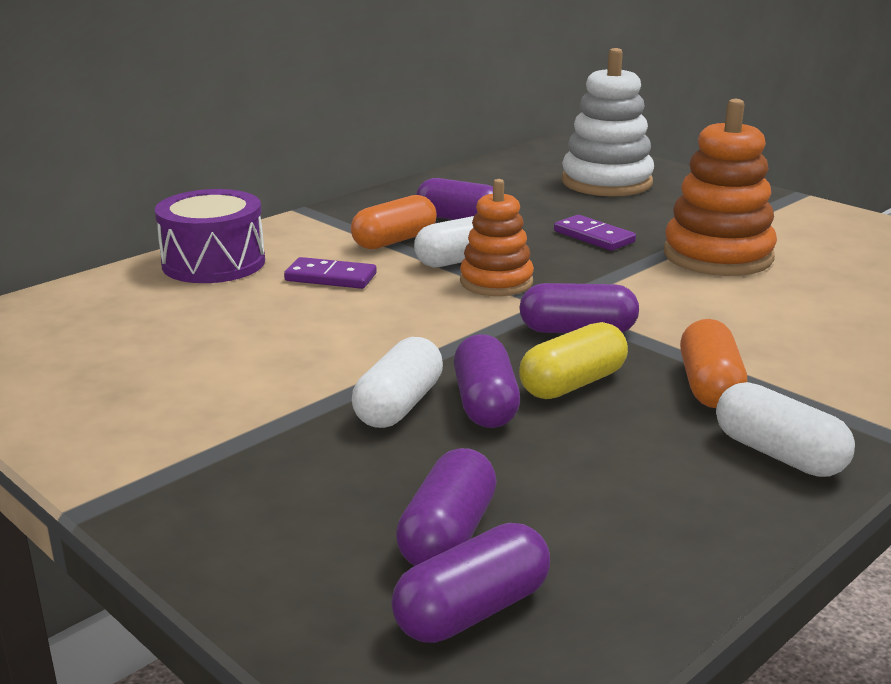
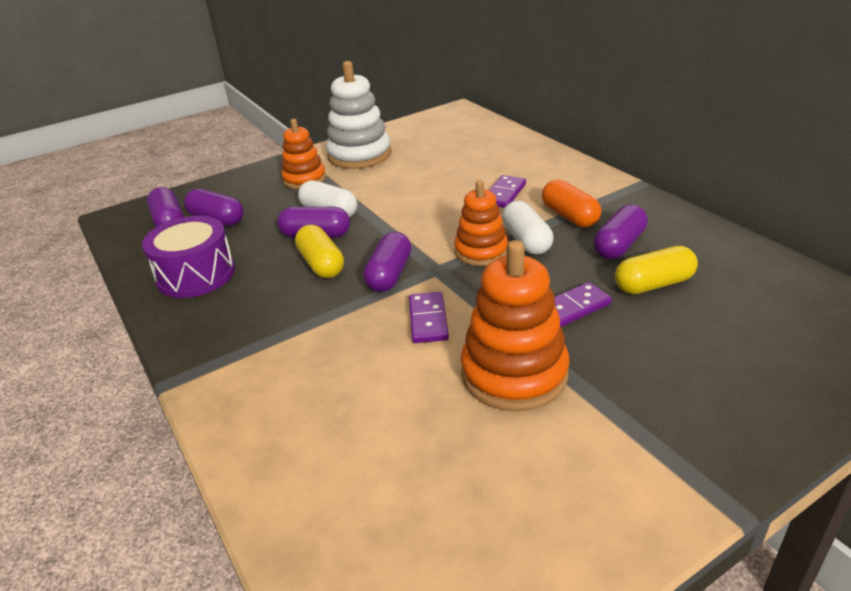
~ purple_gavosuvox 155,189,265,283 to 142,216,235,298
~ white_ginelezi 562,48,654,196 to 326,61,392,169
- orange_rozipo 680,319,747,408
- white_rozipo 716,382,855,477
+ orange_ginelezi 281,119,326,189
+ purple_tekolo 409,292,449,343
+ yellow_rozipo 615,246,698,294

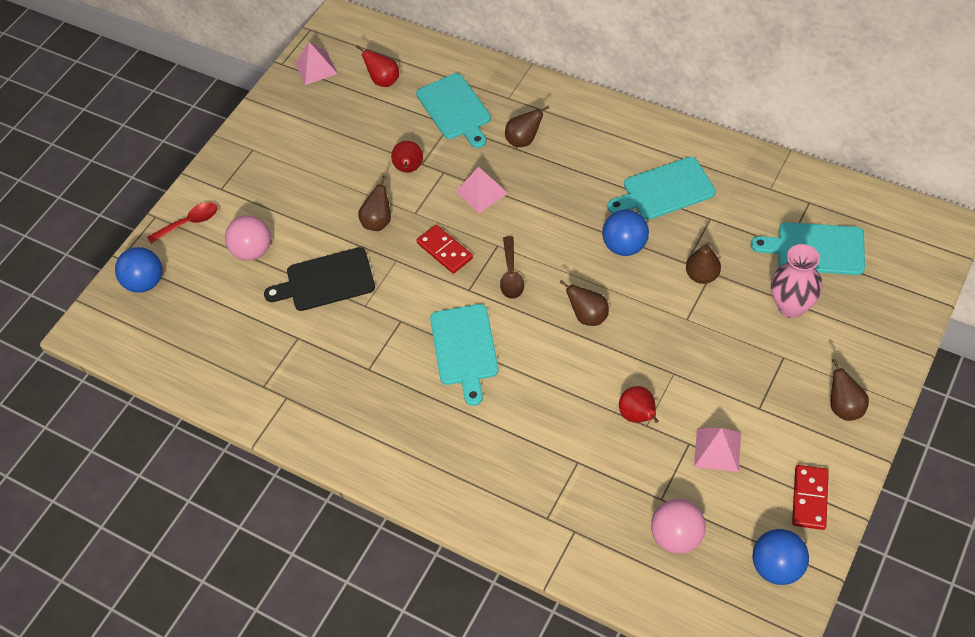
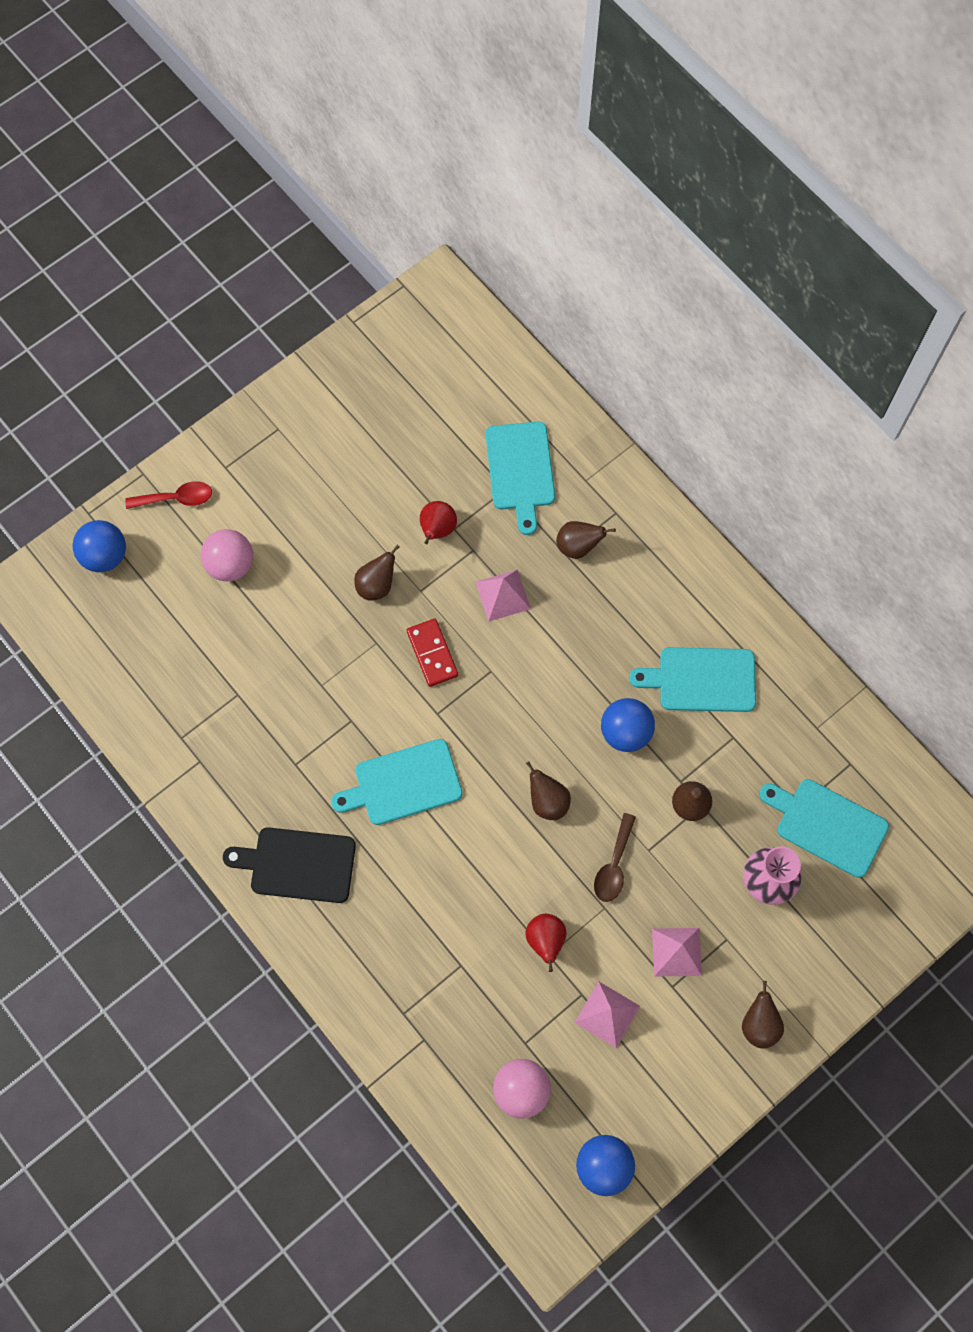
~ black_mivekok 264,247,375,311 to 223,827,356,903
~ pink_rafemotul 295,42,338,85 to 652,928,702,977
- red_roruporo 356,45,399,87
~ turquoise_mivekok 430,304,499,406 = 331,739,463,825 60 degrees clockwise
~ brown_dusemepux 500,236,524,299 to 594,813,636,902
- red_tekolo 792,465,829,530

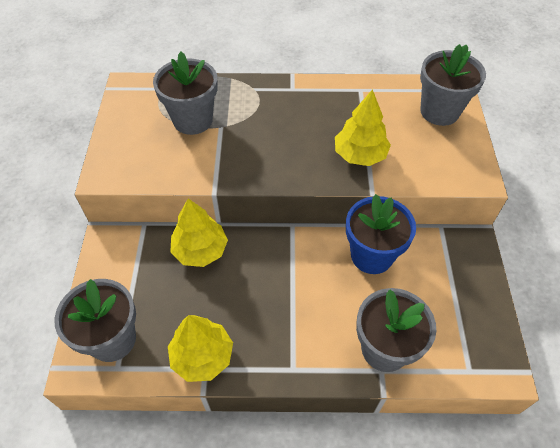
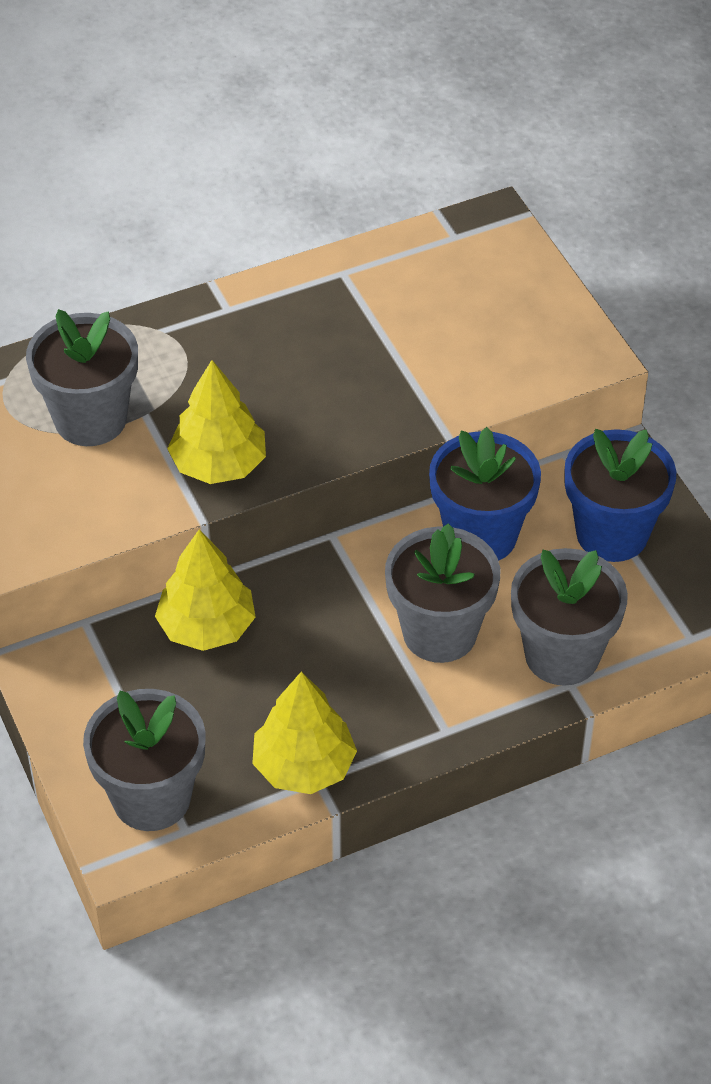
~ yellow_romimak 335,89,391,166 to 167,360,266,484
~ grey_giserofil 420,44,486,126 to 385,523,500,663
+ blue_giserofil 565,429,676,562

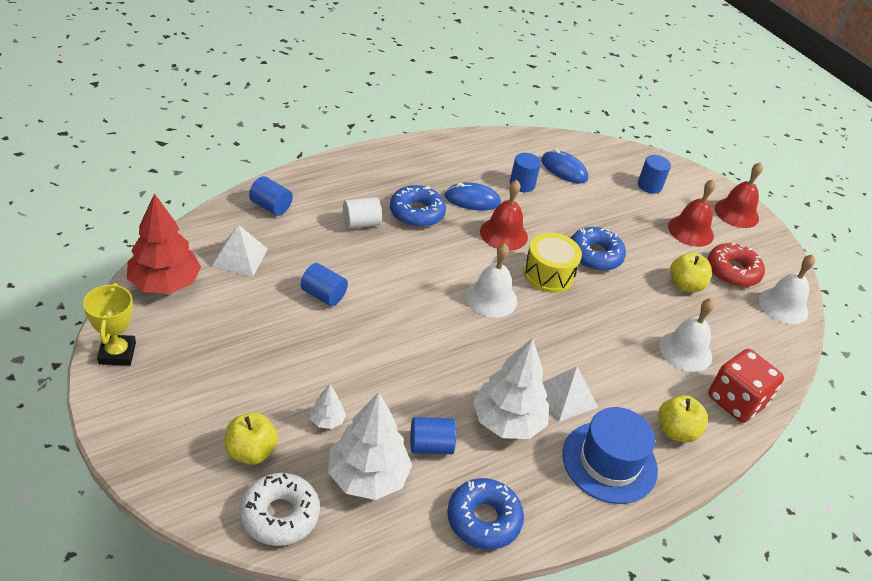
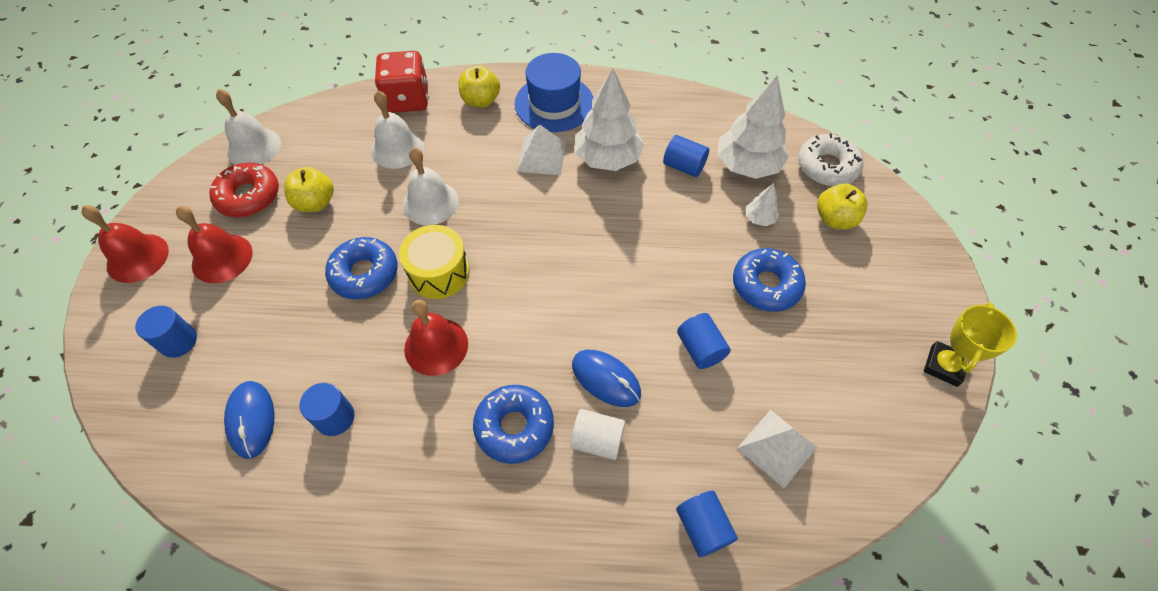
- red_romimak 127,193,201,294
~ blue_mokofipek 444,182,501,210 to 572,350,641,407
~ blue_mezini 447,478,524,549 to 733,248,806,312
~ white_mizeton 466,243,517,317 to 403,147,459,225

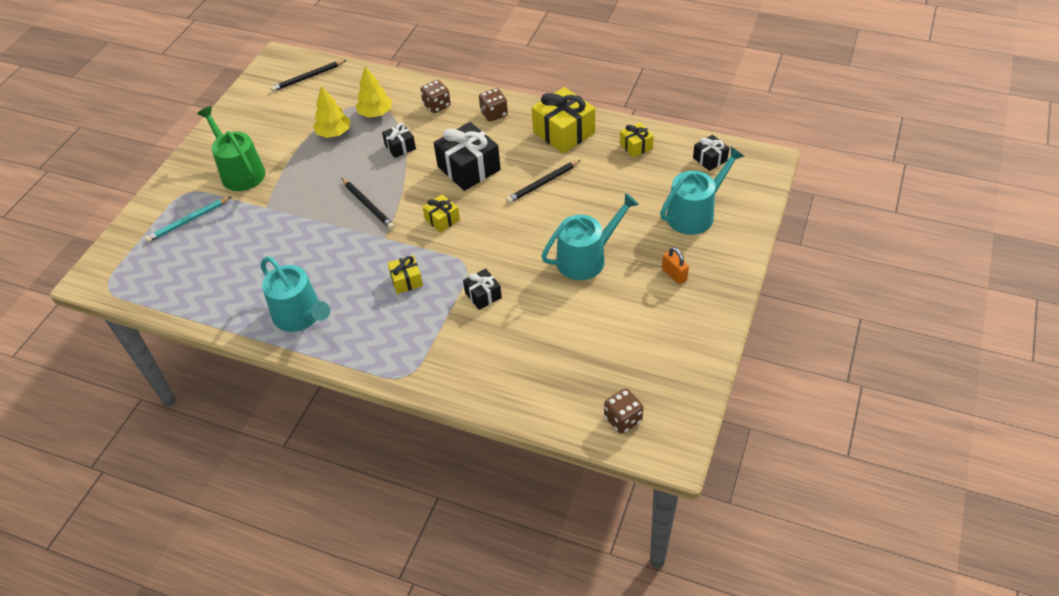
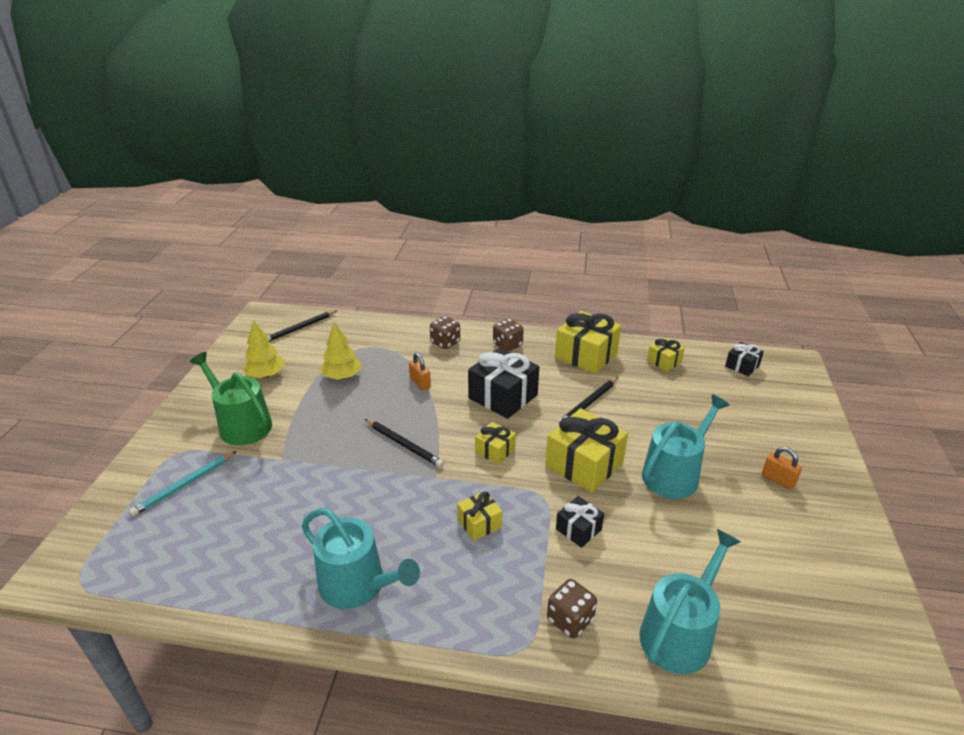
~ yellow_romimak 356,66,392,118 to 243,320,284,378
~ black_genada 382,123,416,158 to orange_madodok 409,353,431,391
~ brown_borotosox 604,388,643,434 to 547,579,597,638
~ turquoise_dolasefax 660,147,745,235 to 639,529,741,674
+ yellow_genada 545,408,628,493

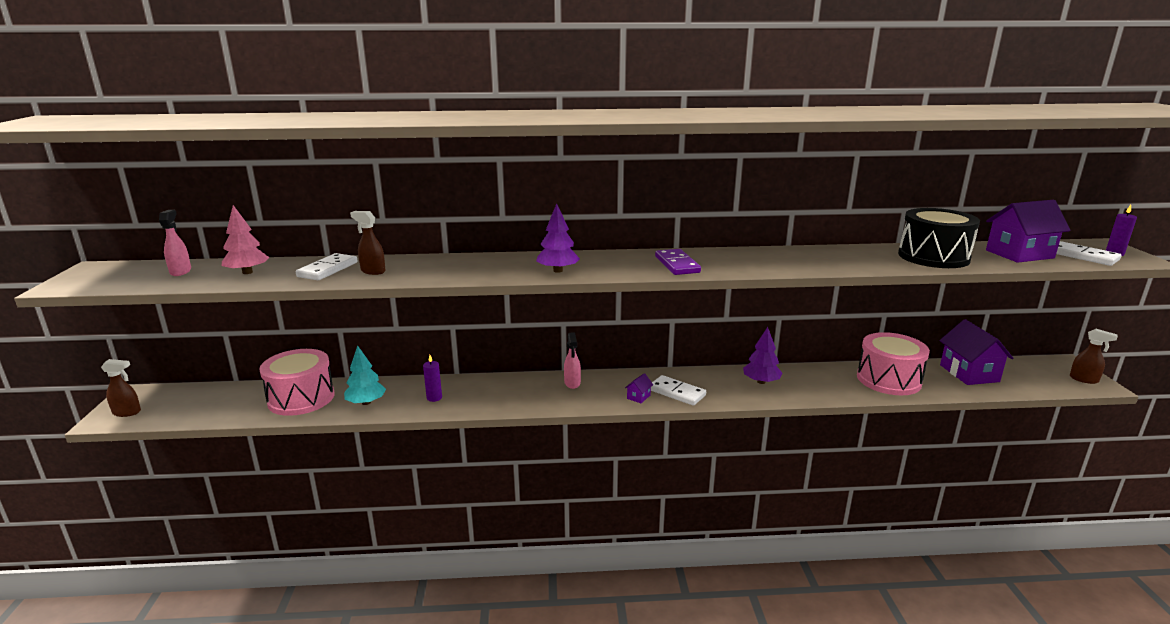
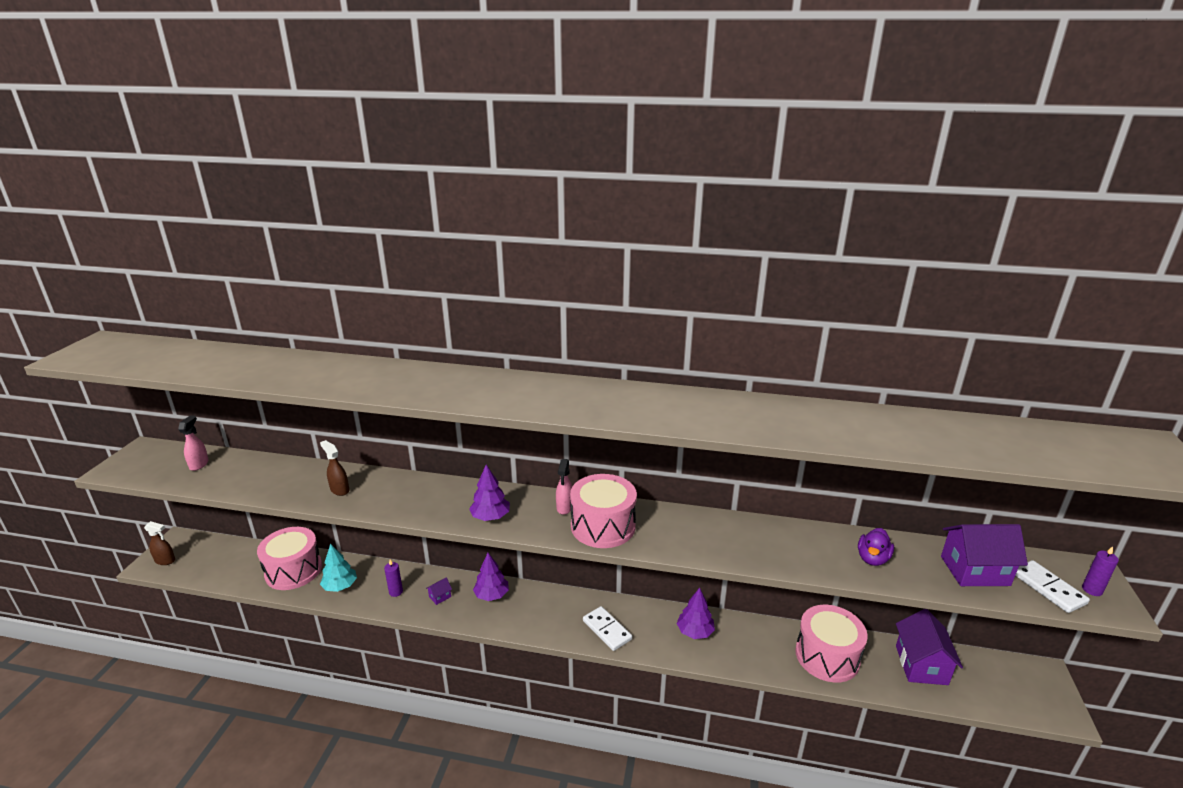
- pink_romimak 222,205,269,274
- white_tekolo 296,253,357,280
~ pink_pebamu 564,332,581,389 to 556,459,572,515
~ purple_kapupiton 625,373,653,403 to 426,578,452,605
~ purple_tekolo 655,249,701,275 to pink_gavosuvox 570,474,637,548
~ black_gavosuvox 898,208,980,268 to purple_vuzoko 858,528,894,566
- brown_pebamu 1070,329,1118,384
+ purple_romimak 473,553,509,601

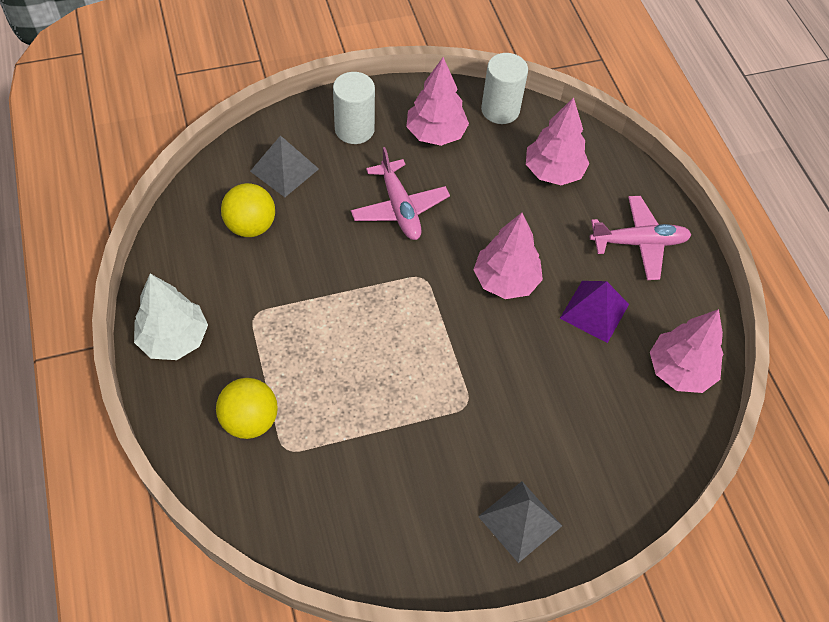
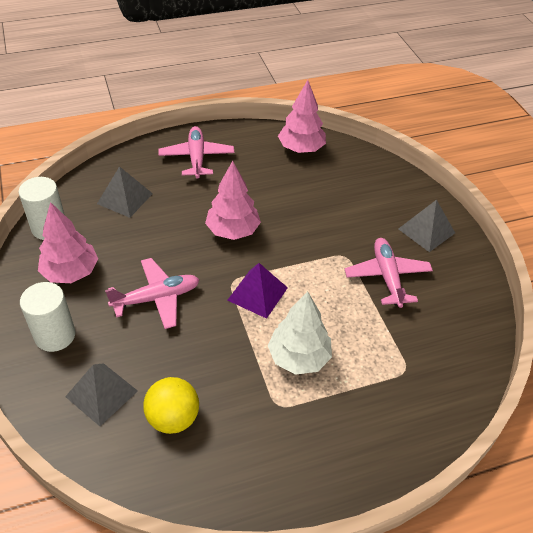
~ white_romimak 134,274,208,360 to 268,291,332,375
- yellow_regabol 216,378,278,439
~ pink_romimak 526,97,589,185 to grey_rafemotul 97,166,153,218
~ purple_rafemotul 560,281,629,343 to 227,263,288,319
+ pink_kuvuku 345,238,433,308

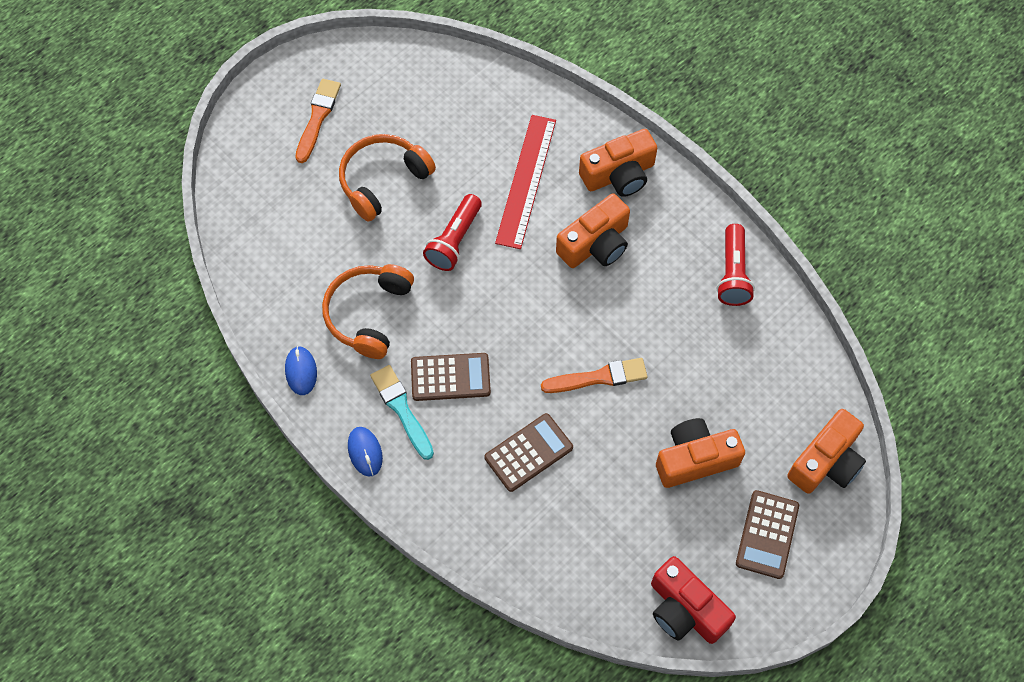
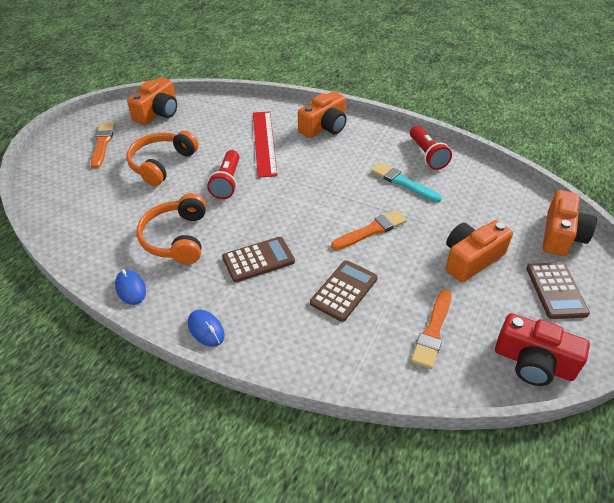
~ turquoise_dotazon 370,365,434,460 to 371,163,442,202
~ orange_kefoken 556,193,630,268 to 127,77,177,125
+ orange_dotazon 411,290,451,369

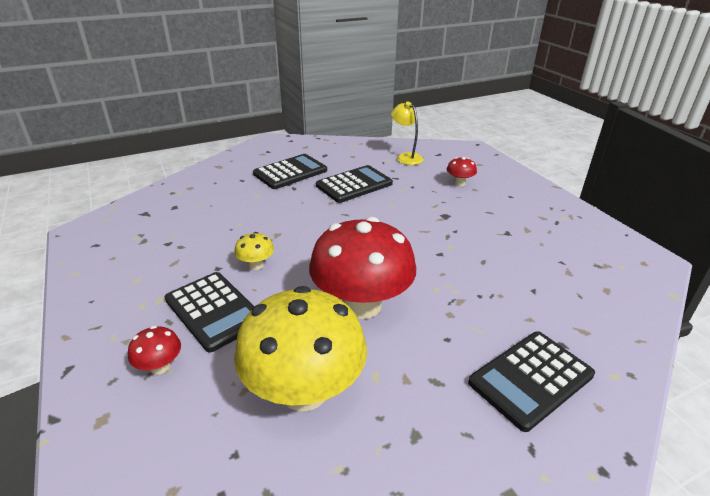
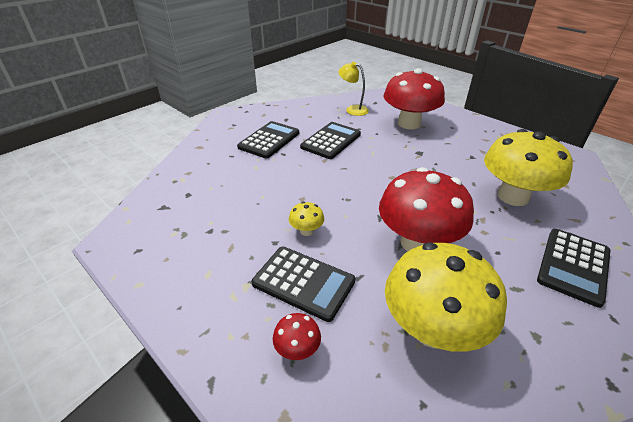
~ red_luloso 447,157,477,186 = 384,68,445,129 x2.38
+ yellow_luloso 484,129,573,206

